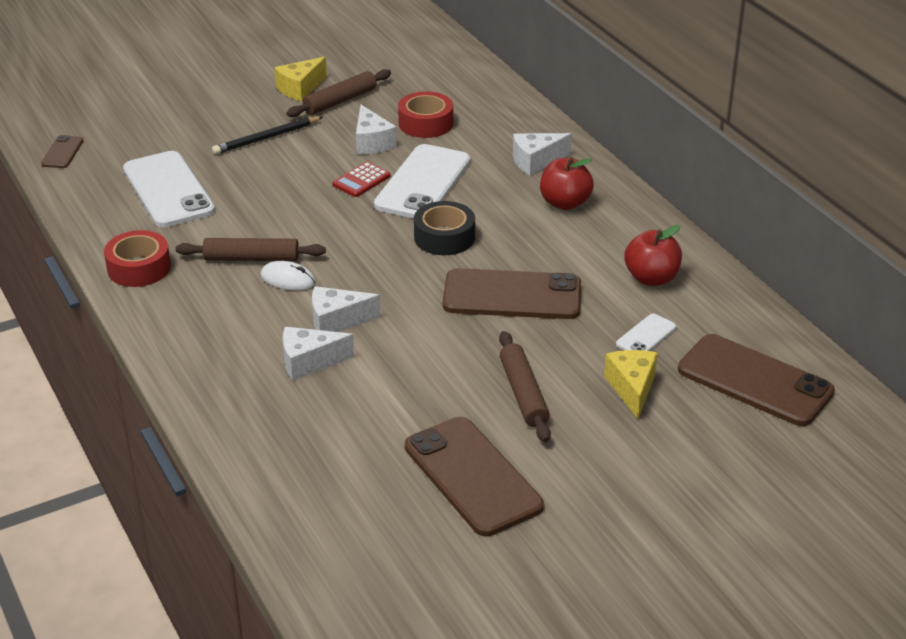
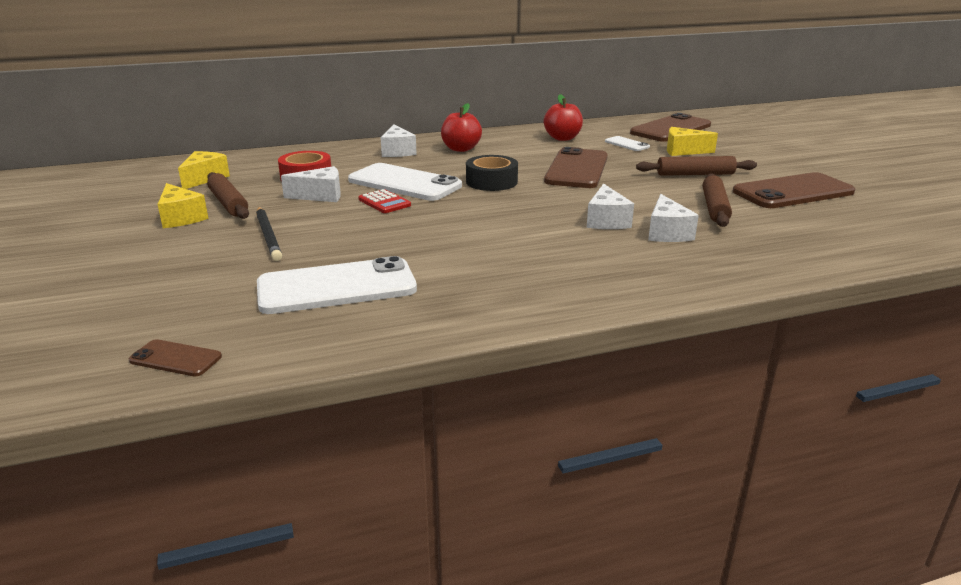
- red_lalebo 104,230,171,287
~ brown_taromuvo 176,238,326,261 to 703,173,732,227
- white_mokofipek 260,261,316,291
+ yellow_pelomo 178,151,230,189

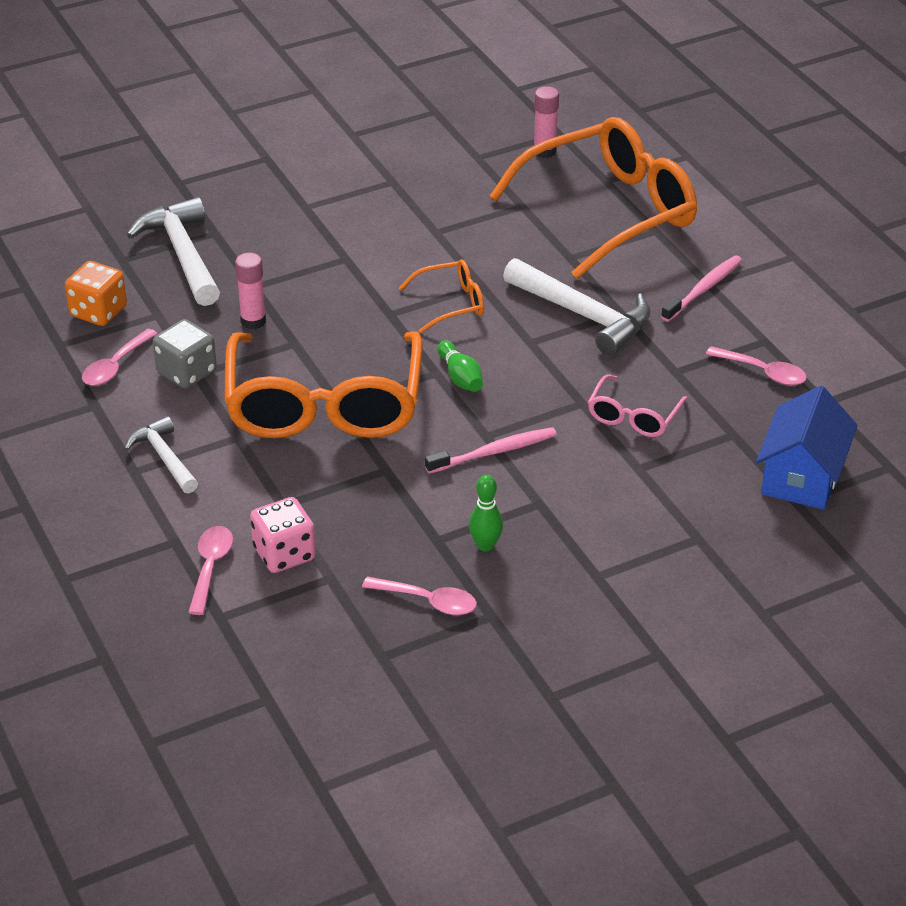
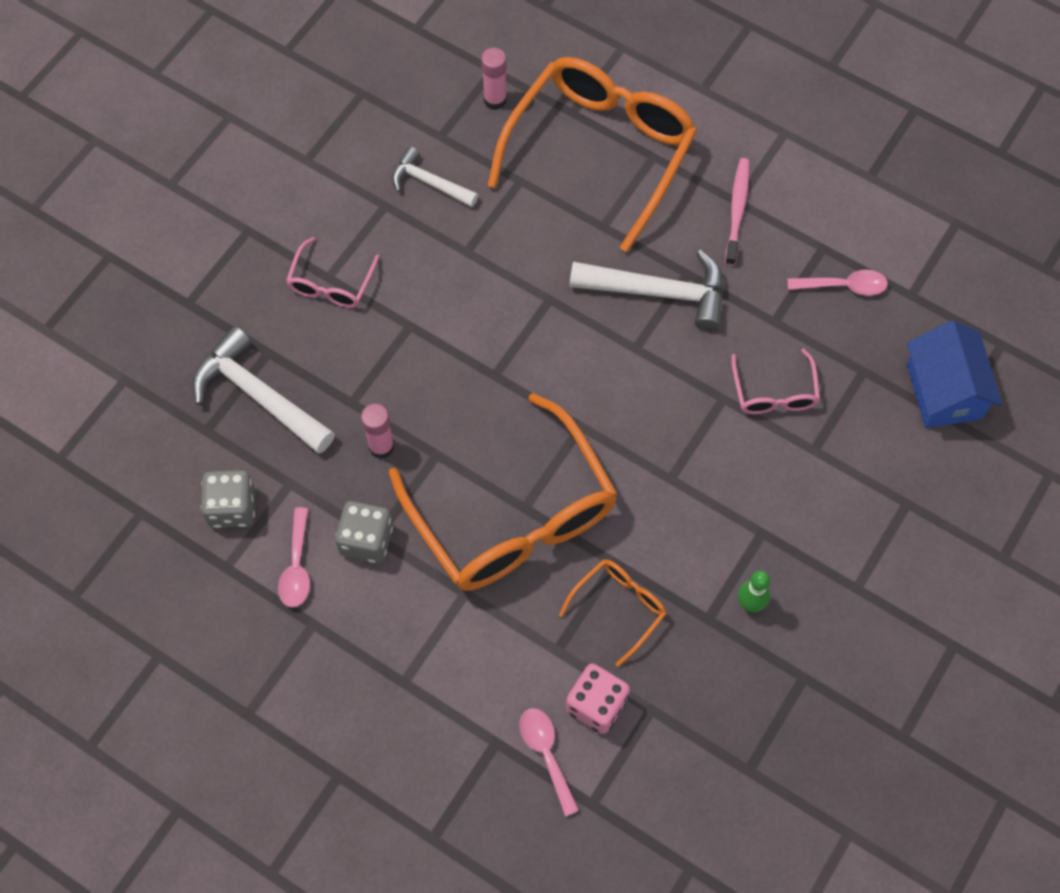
~ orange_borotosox 65,261,127,326 to grey_borotosox 201,470,255,528
~ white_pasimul 124,416,198,494 to 392,146,478,207
- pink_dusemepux 362,577,477,615
~ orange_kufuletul 398,259,484,333 to 559,559,667,667
- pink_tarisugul 425,427,557,474
- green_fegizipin 437,341,483,392
+ pink_kufuletul 286,237,380,308

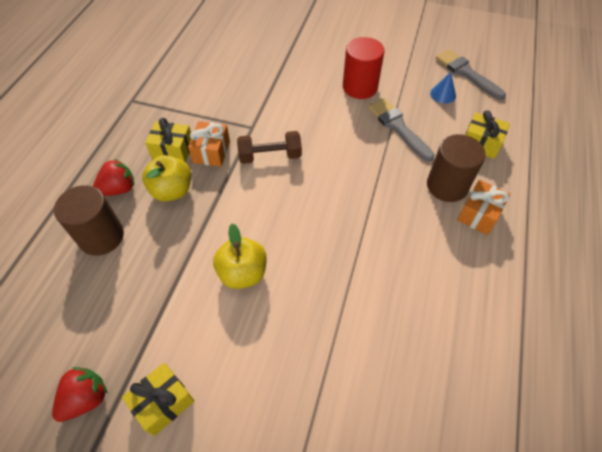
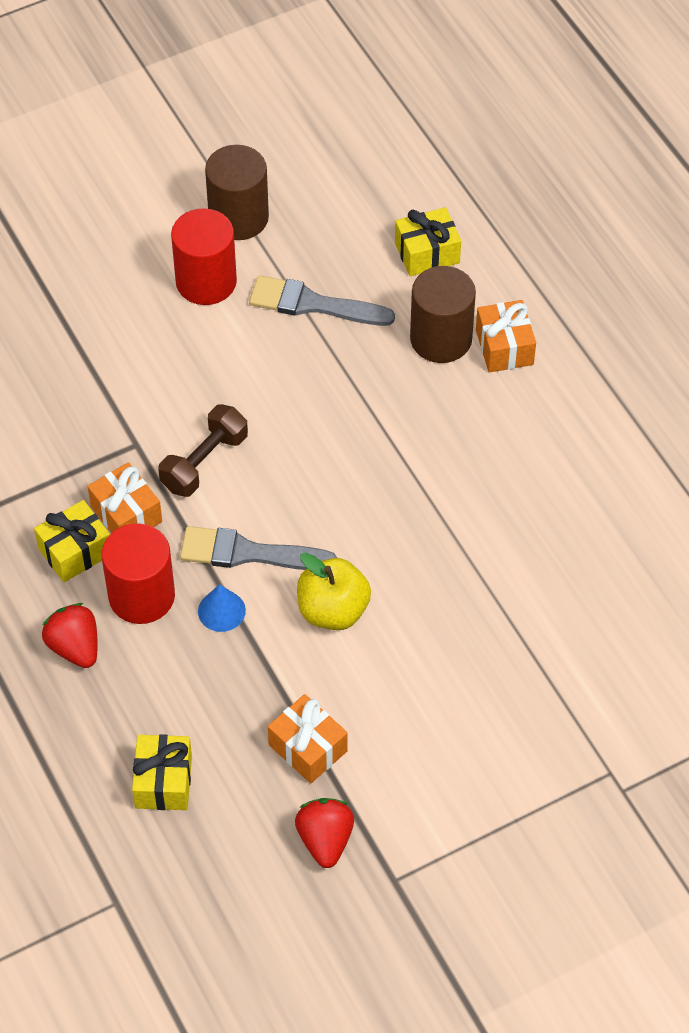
~ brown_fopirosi 54,185,124,256 to 205,145,269,240
~ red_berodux 93,159,134,196 = 42,603,98,668 45 degrees counterclockwise
~ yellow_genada 122,363,194,436 to 132,734,192,810
~ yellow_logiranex 142,155,191,202 to red_fopirosi 102,523,175,624
~ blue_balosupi 430,72,456,104 to 198,584,246,632
~ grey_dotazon 436,49,506,100 to 180,526,337,570
+ orange_genada 268,694,348,783

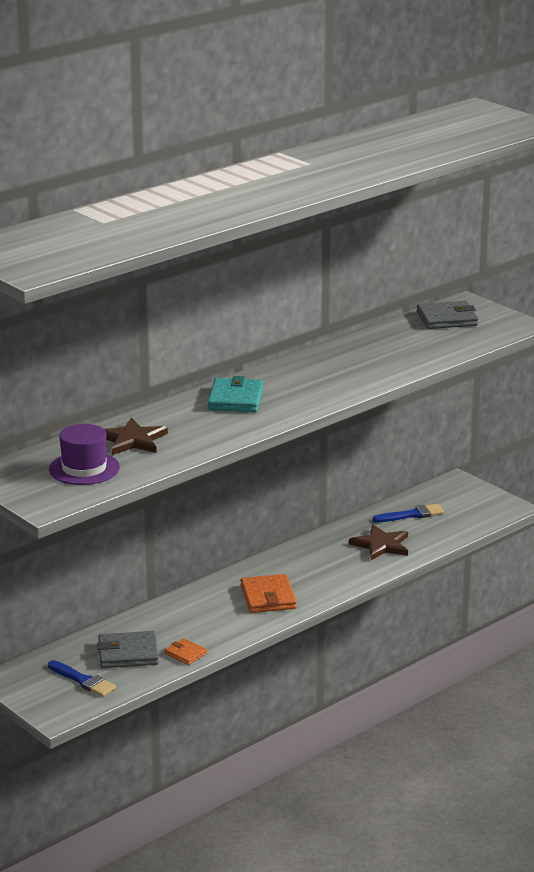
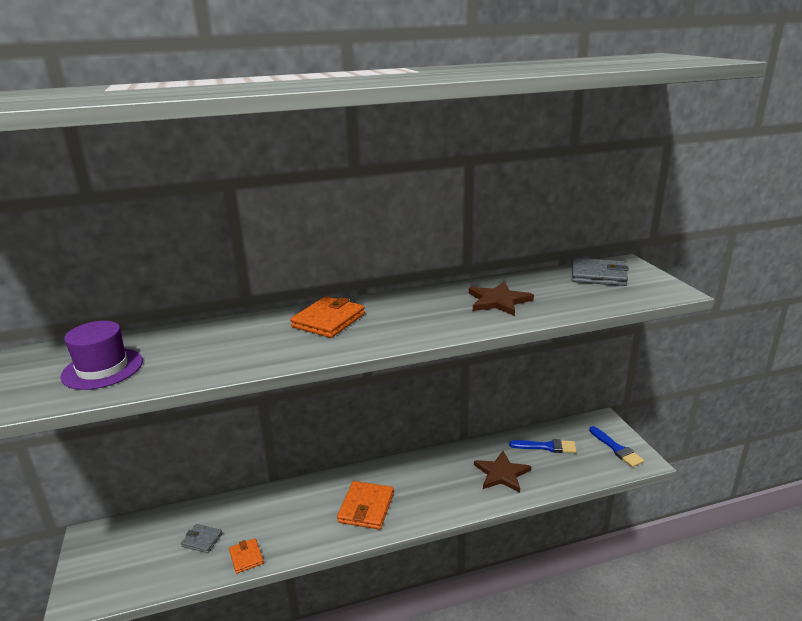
~ blue_dotazon 48,660,116,697 to 589,426,644,467
~ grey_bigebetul 97,631,159,668 = 181,524,223,553 x0.57
~ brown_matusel 104,418,168,455 to 469,281,534,316
~ turquoise_bigebetul 207,376,263,412 to orange_bigebetul 290,296,365,338

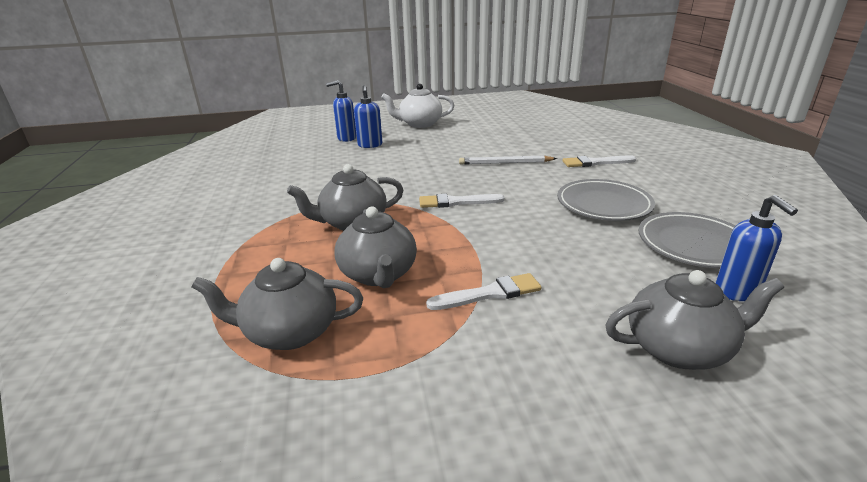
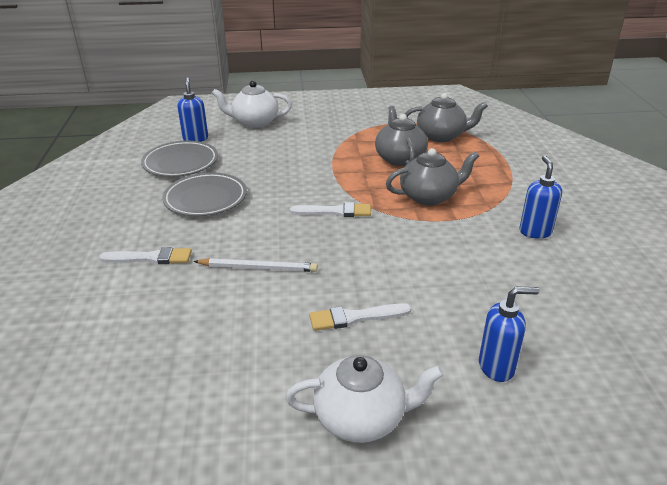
~ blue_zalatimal 354,85,382,148 to 519,156,562,239
~ white_dotazon 426,273,542,310 to 309,303,412,331
~ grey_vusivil 605,270,784,370 to white_vusivil 212,81,292,128

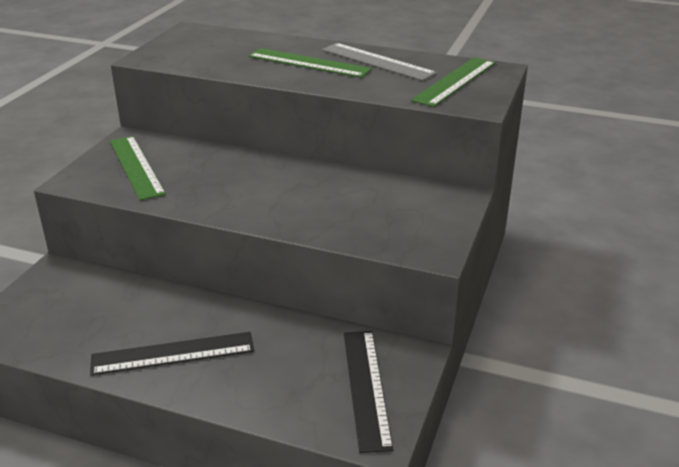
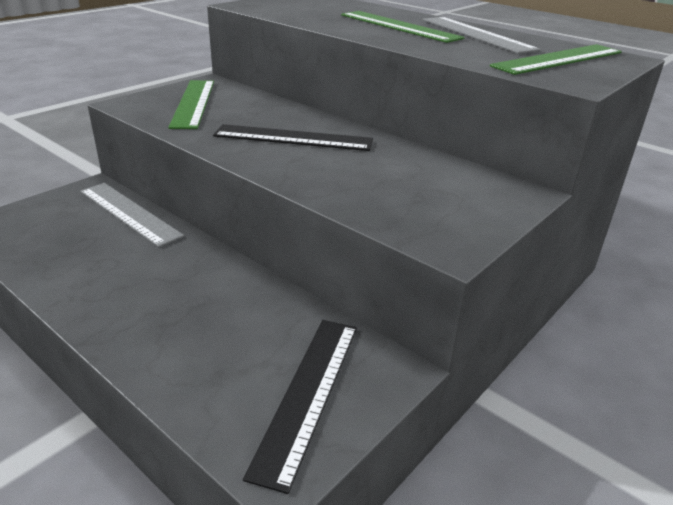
~ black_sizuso 90,332,254,375 to 213,124,373,151
+ grey_sizuso 80,183,184,247

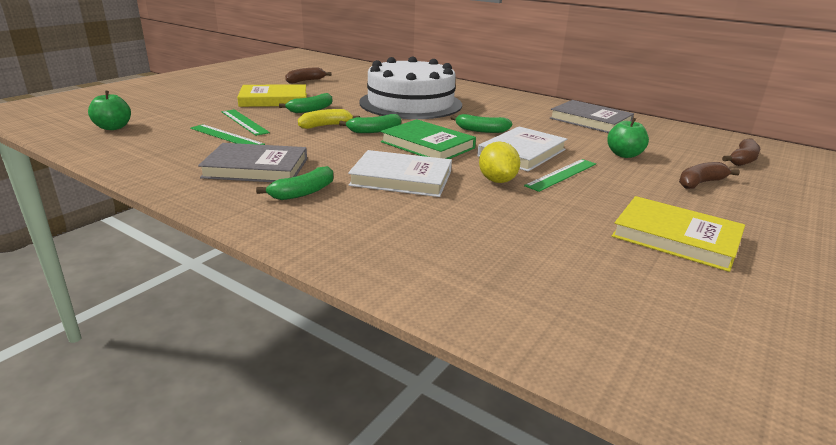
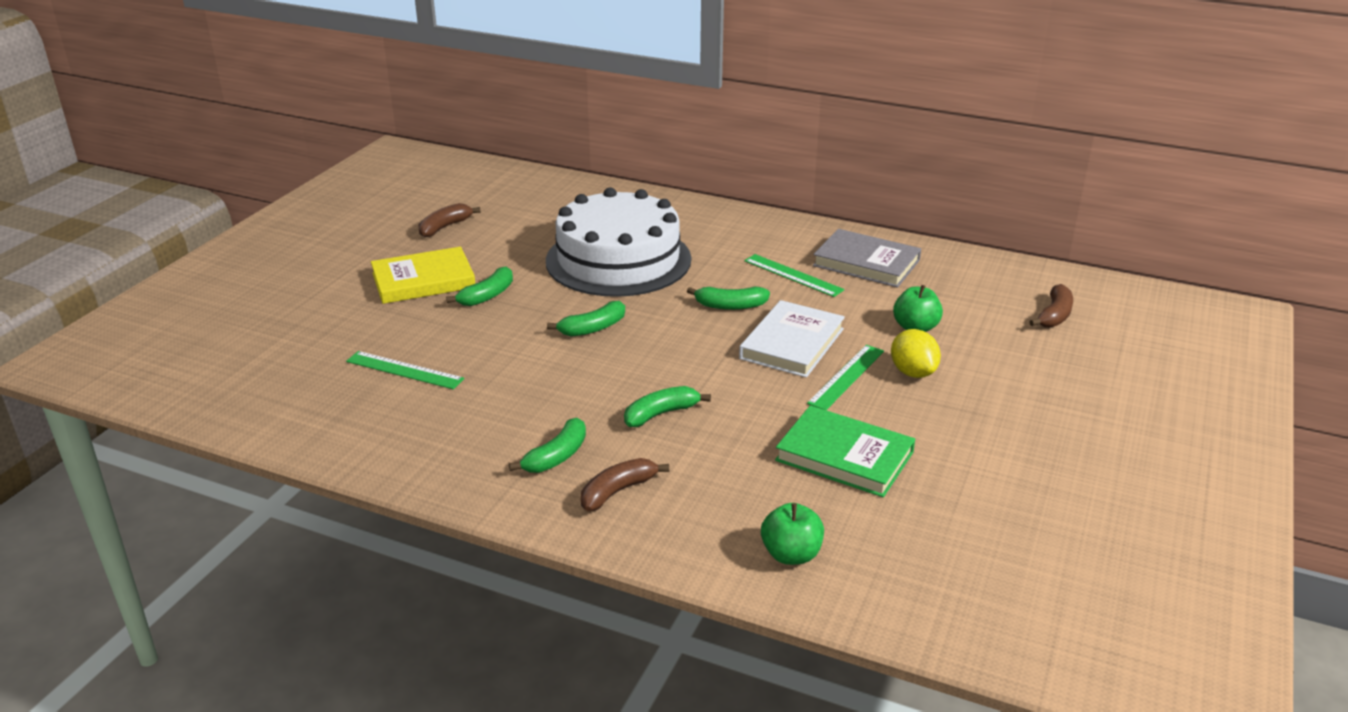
~ green_logiranex 88,91,131,130 to 761,503,824,565
- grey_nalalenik 198,143,307,182
~ green_sizuso 222,109,270,136 to 744,254,845,297
- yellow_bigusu 298,109,360,129
~ white_nalalenik 348,150,452,197 to green_bigusu 624,386,711,427
~ green_nalalenik 381,119,476,159 to 775,405,915,497
~ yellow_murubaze 479,142,520,183 to 891,329,941,378
- yellow_nalalenik 612,196,745,272
~ brown_bigusu 679,162,740,189 to 581,458,669,511

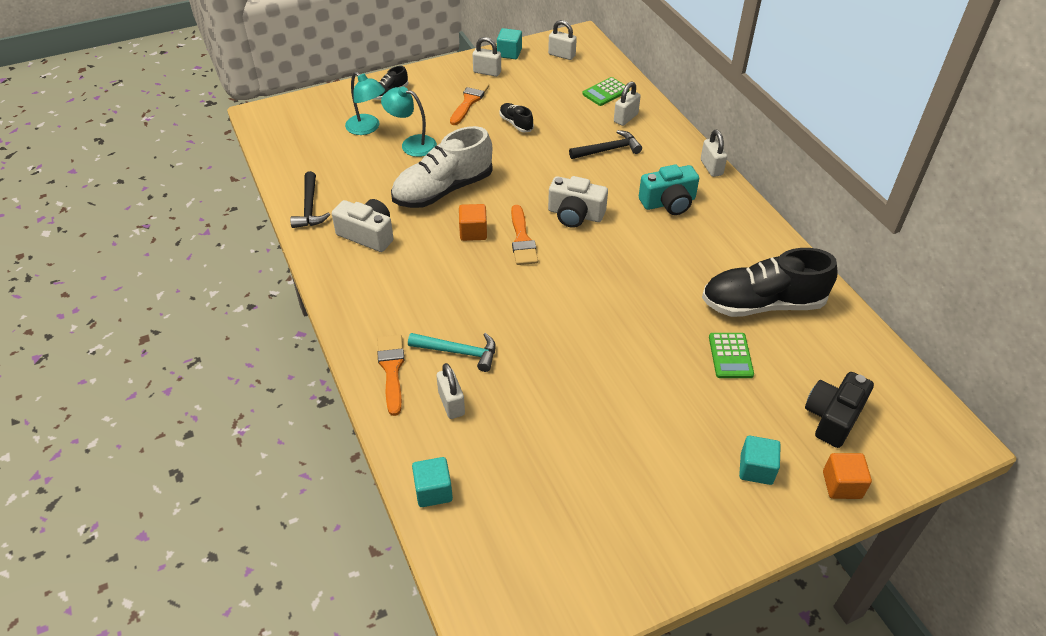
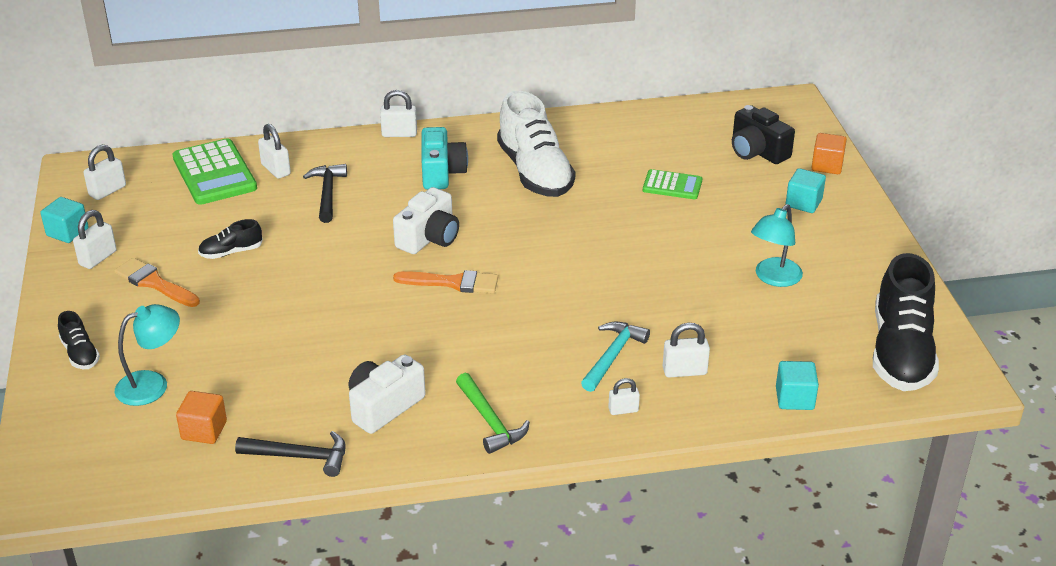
~ orange_dotazon 377,335,404,416 to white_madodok 608,378,640,415
~ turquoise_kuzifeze 381,86,437,157 to 751,204,803,287
~ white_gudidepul 391,126,493,208 to 497,91,575,197
~ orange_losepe 459,204,487,241 to 176,391,227,444
~ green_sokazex 582,77,630,106 = 173,138,257,205 x1.73
~ black_gudidepul 702,248,838,317 to 873,253,939,391
+ green_pasimul 456,373,530,454

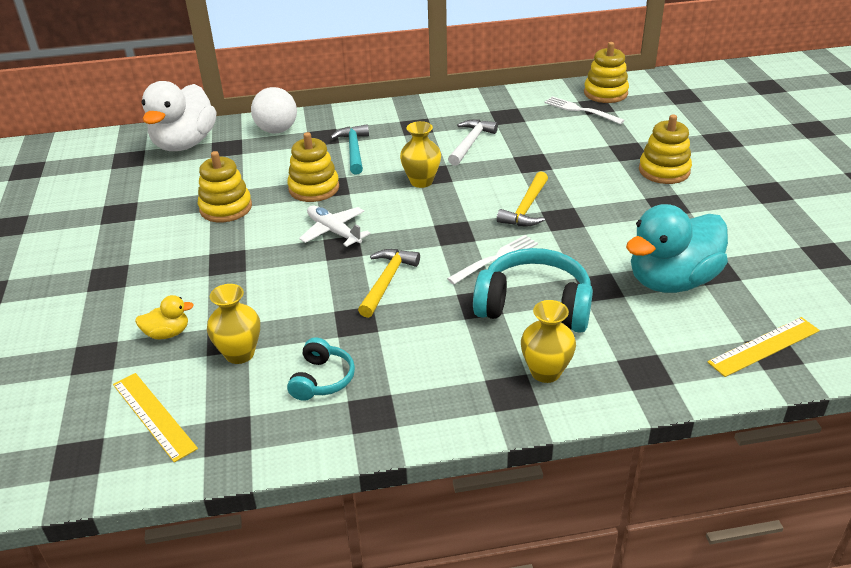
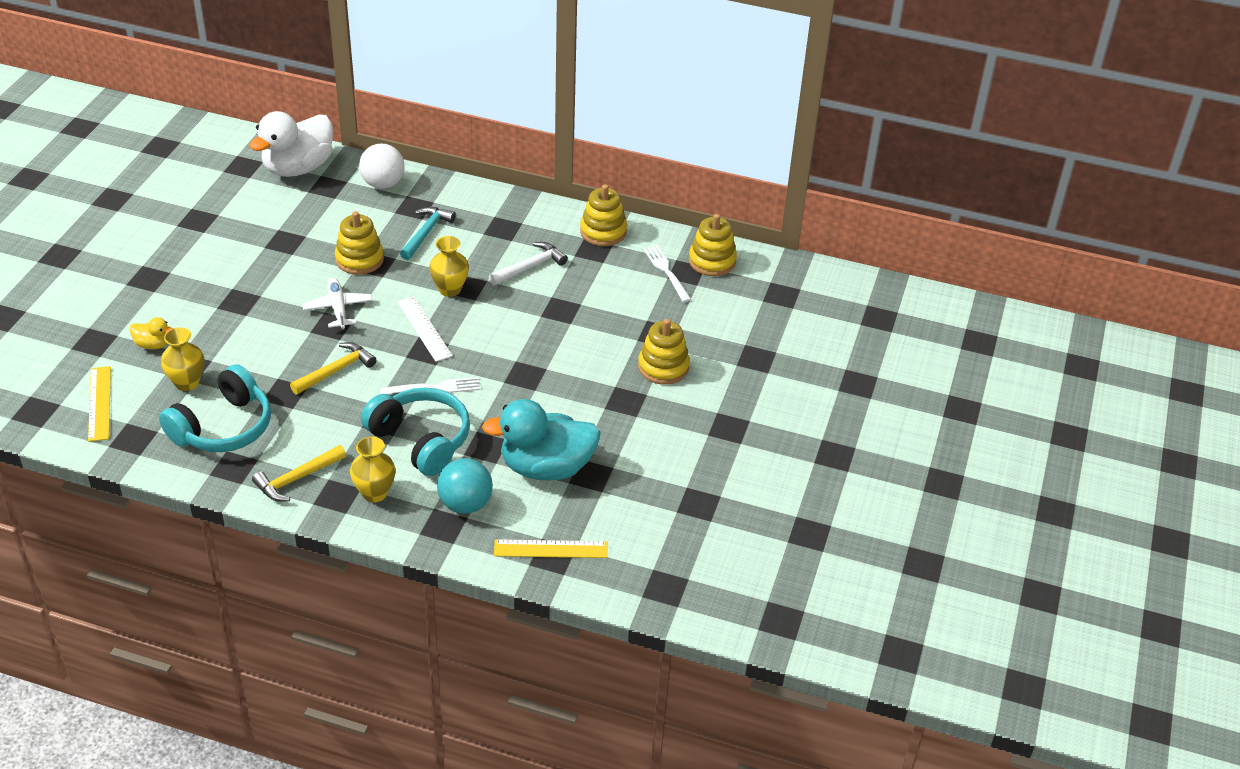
~ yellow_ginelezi 198,151,252,222 to 580,184,627,246
~ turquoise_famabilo 287,337,355,401 = 159,364,271,452 x1.85
~ yellow_pasimul 497,171,548,226 to 252,445,346,502
+ white_sizuso 397,296,453,362
+ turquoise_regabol 437,458,493,514

